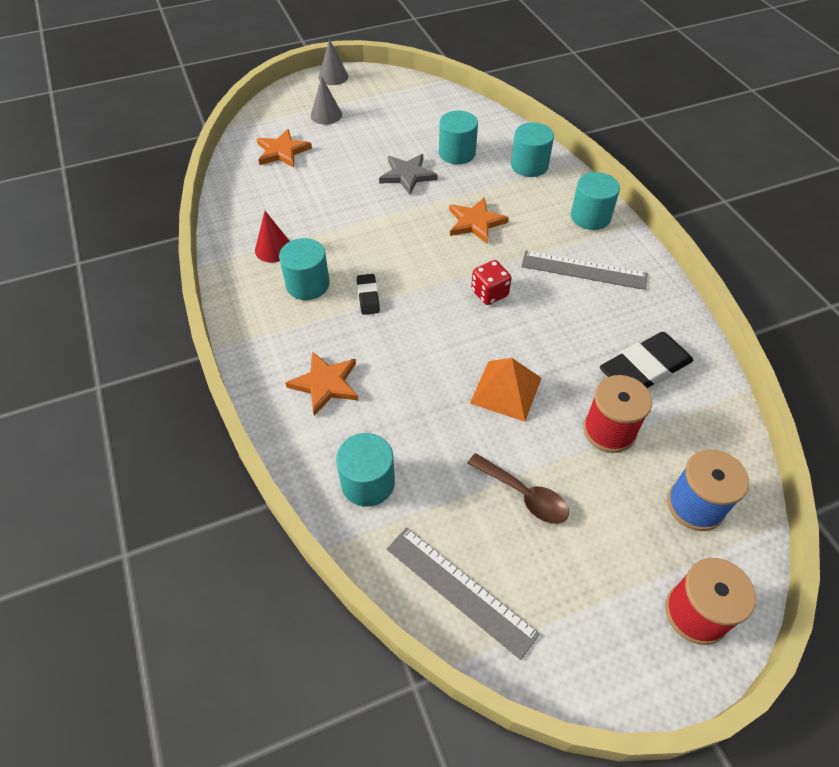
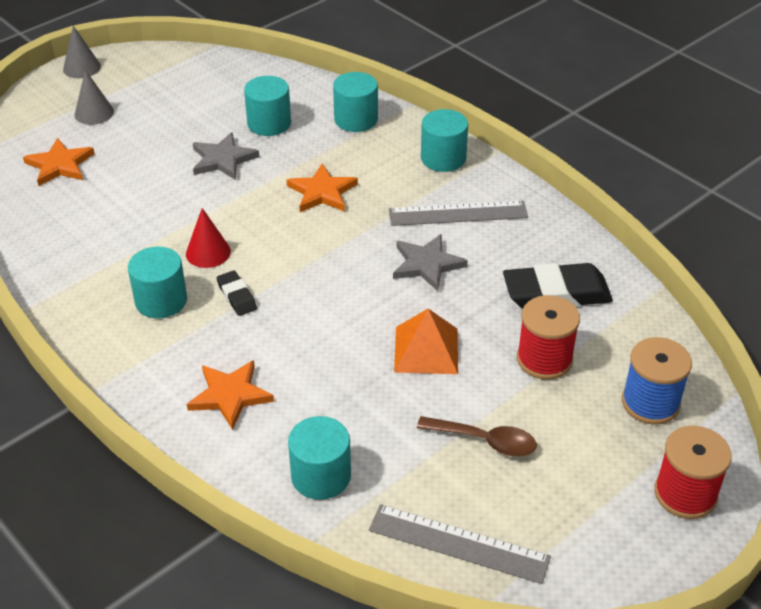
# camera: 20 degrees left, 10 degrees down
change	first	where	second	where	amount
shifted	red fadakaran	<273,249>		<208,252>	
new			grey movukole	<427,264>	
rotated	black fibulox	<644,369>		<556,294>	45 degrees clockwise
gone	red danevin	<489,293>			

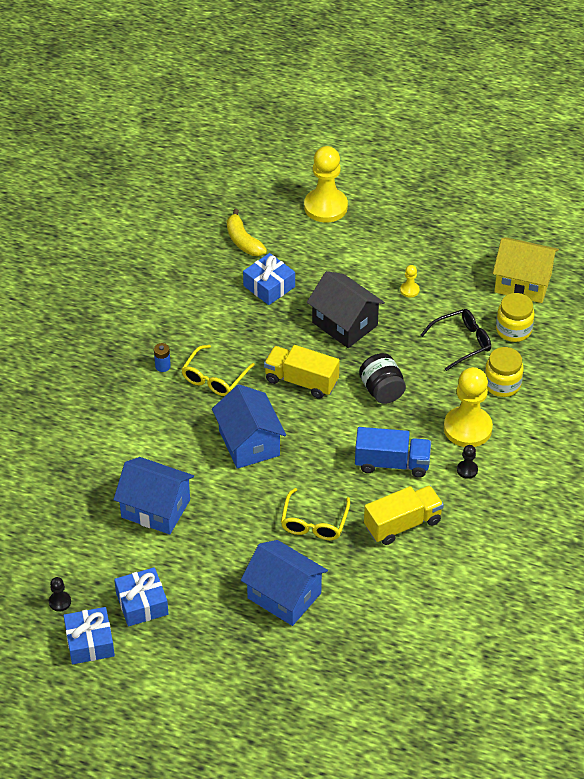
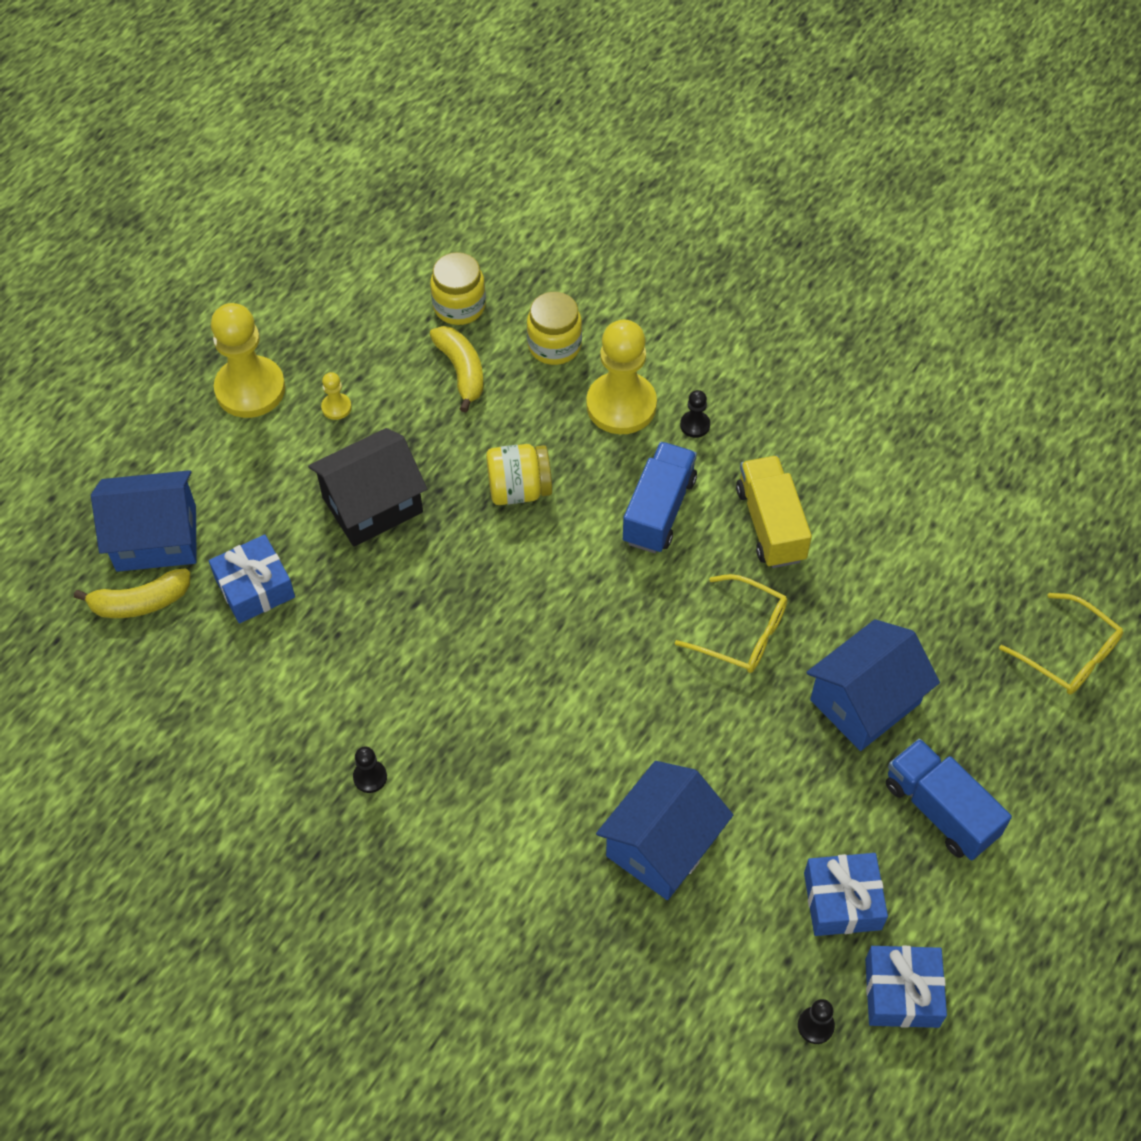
# camera: 75 degrees left, 10 degrees up
change	first	where	second	where	amount
shifted	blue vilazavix	<249,443>		<156,538>	
shifted	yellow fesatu	<325,207>		<250,389>	
swapped	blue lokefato	<162,366>	black fesatu	<370,777>	
swapped	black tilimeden	<461,342>	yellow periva	<461,371>	
repainted	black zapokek	<382,390>	yellow zapokek	<519,489>	
new			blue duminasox	<940,810>	
shifted	yellow tilimeden	<214,378>		<1068,654>	
gone	yellow duminasox	<301,381>			
gone	yellow vilazavix	<523,283>			

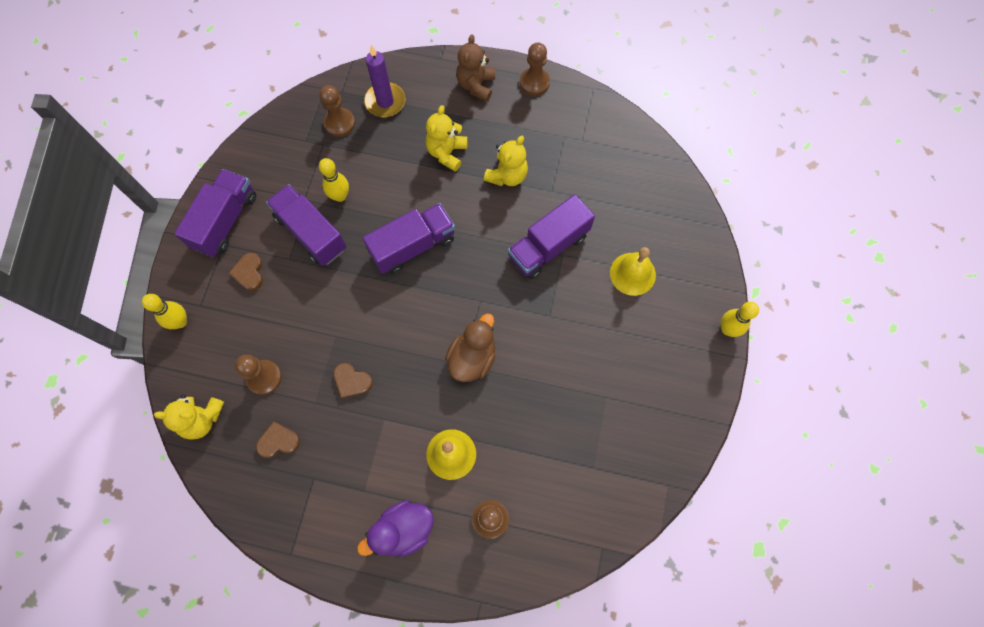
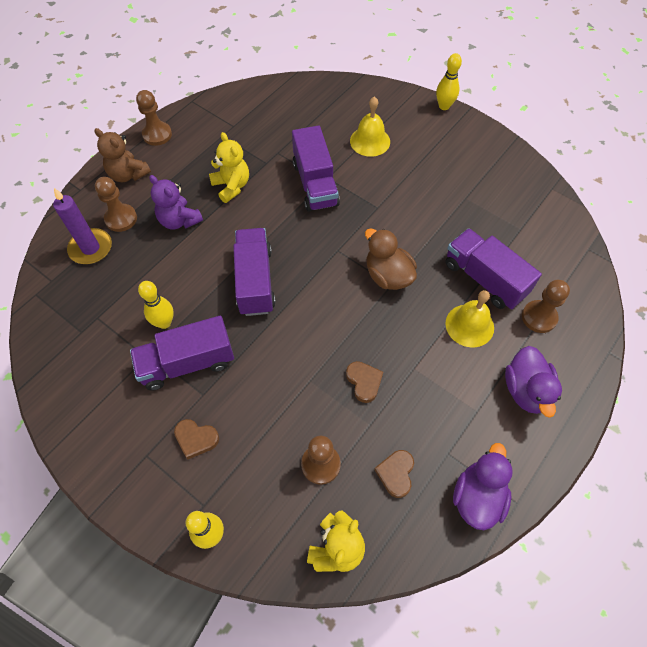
# camera: 65 degrees left, 10 degrees down
change	first	where	second	where	amount
shifted	brown fesatu	<339,123>		<121,219>	
repainted	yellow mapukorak	<447,153>	purple mapukorak	<179,220>	
rotated	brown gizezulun	<352,381>		<364,382>	75 degrees counterclockwise
shifted	purple duminasox	<225,221>		<484,279>	
new			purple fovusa	<477,497>	

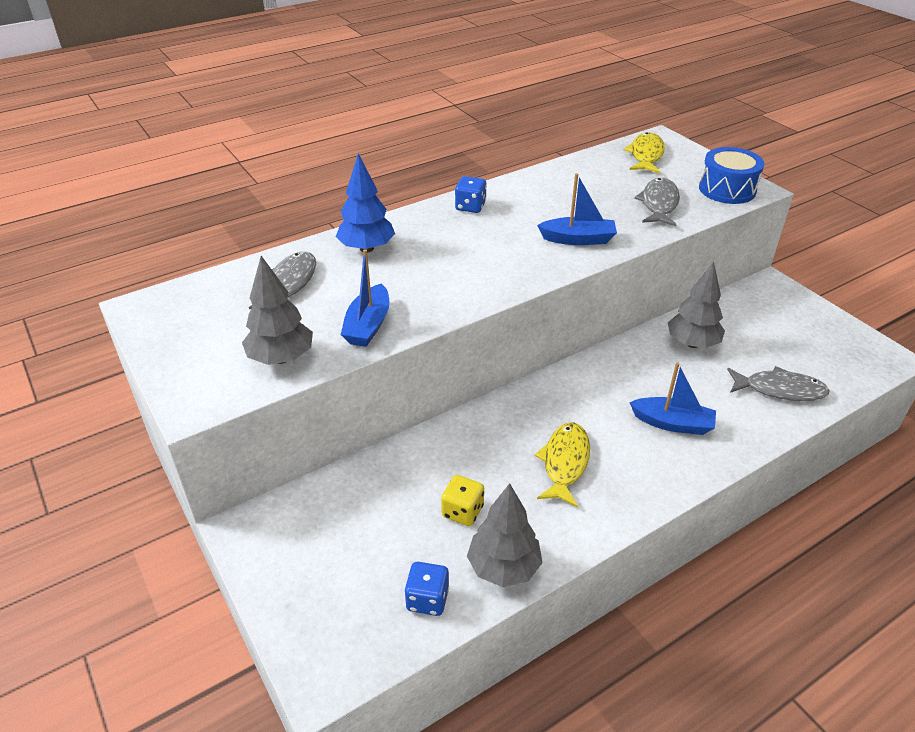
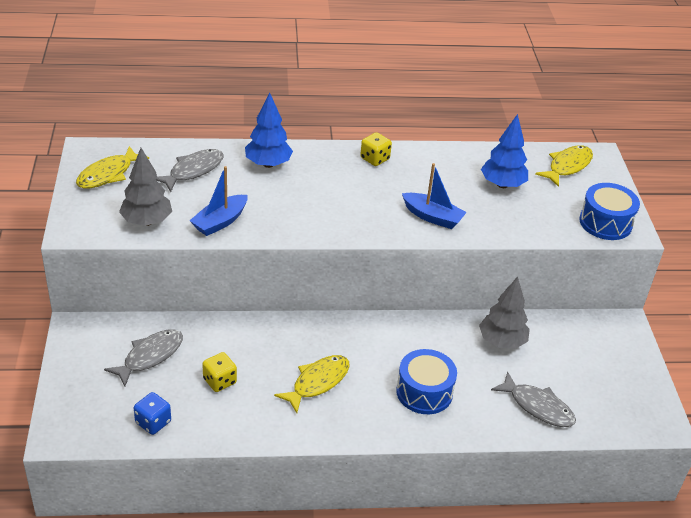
# camera: 25 degrees right, 0 degrees up
change	first	where	second	where	amount
new			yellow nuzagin	<108,174>	
shifted	grey nuzagin	<659,204>		<150,356>	
repainted	blue danevin	<470,207>	yellow danevin	<375,159>	
swapped	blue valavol	<672,423>	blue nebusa	<424,392>	
new			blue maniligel	<502,184>	
gone	grey maniligel	<504,567>			

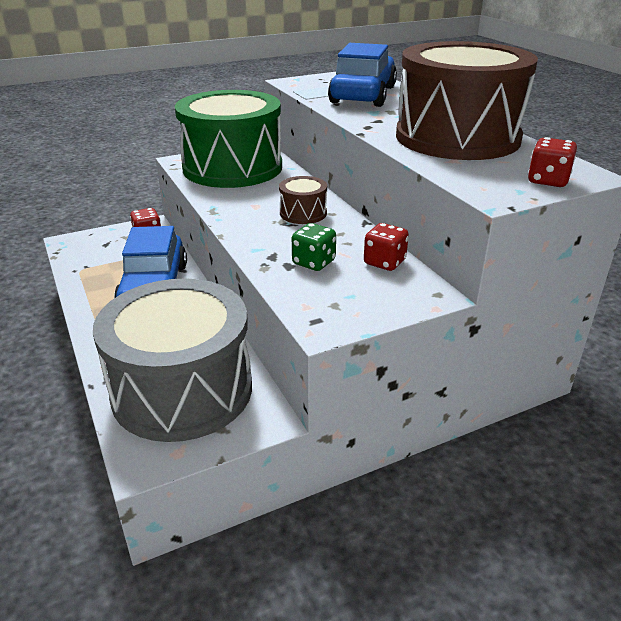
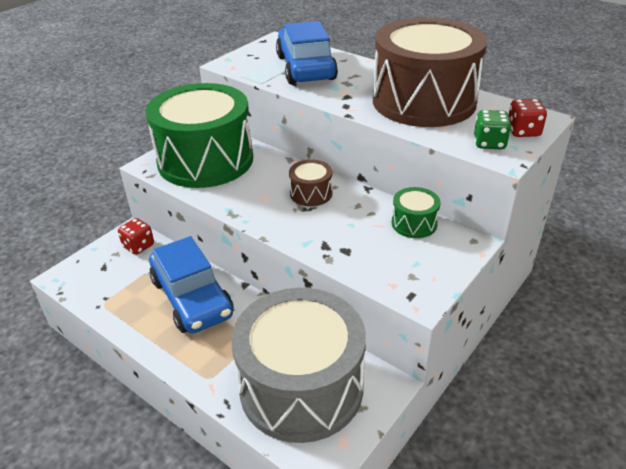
# camera: 25 degrees left, 5 degrees up
change	first	where	second	where	amount
swapped	red danevin	<384,262>	green nebusa	<414,223>	
shifted	green danevin	<314,262>		<489,143>	

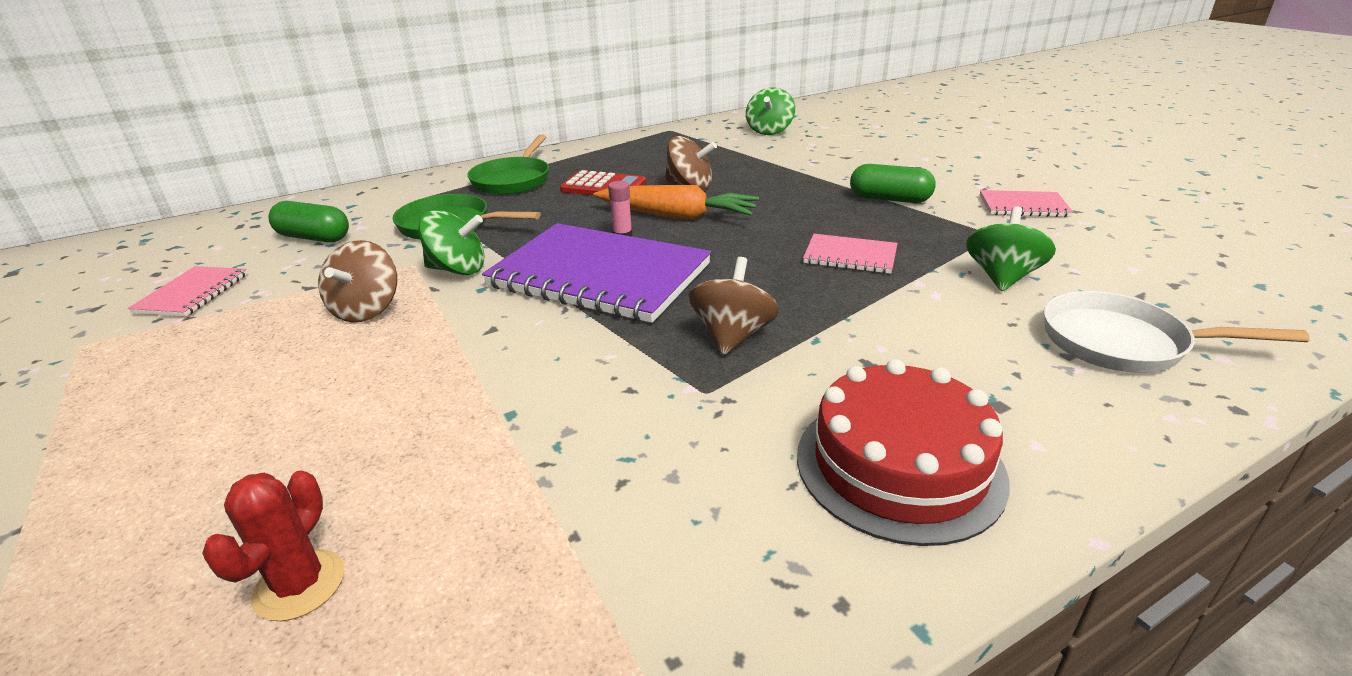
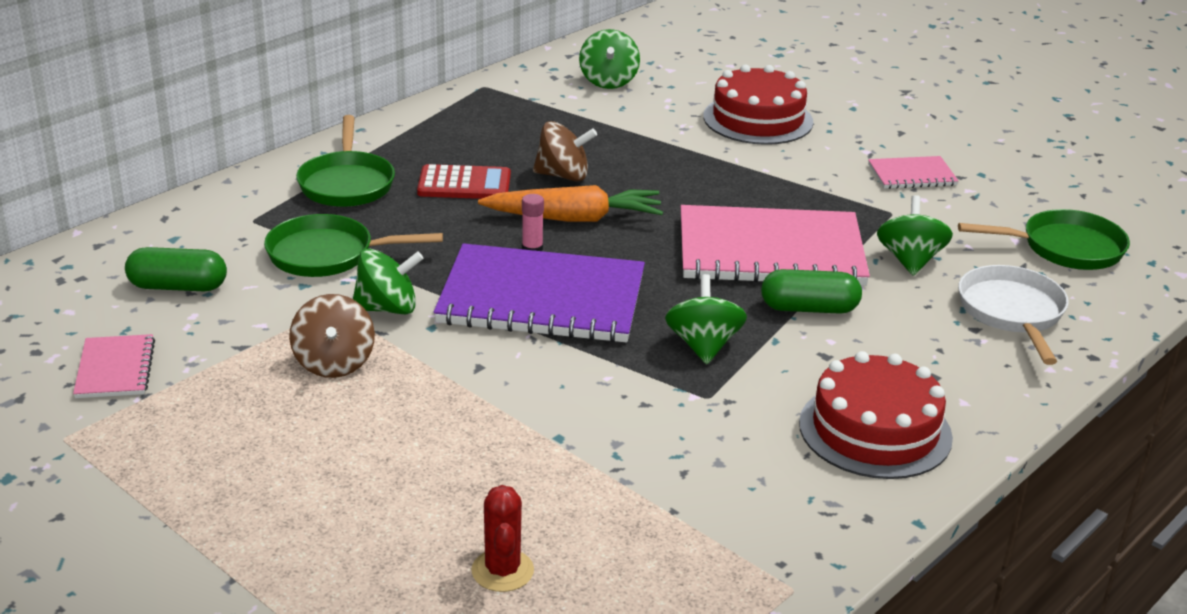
# camera: 20 degrees left, 0 degrees up
change	first	where	second	where	amount
repainted	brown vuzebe	<732,336>	green vuzebe	<703,346>	
scaled	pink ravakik	<850,256>		<770,251>	x2.15
new			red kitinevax	<758,119>	
shifted	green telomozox	<889,199>		<809,308>	
new			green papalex	<1065,248>	
rotated	white papalex	<1122,343>		<1012,313>	90 degrees clockwise

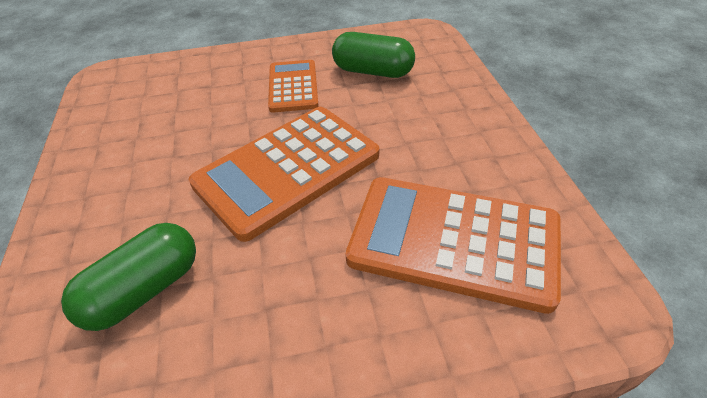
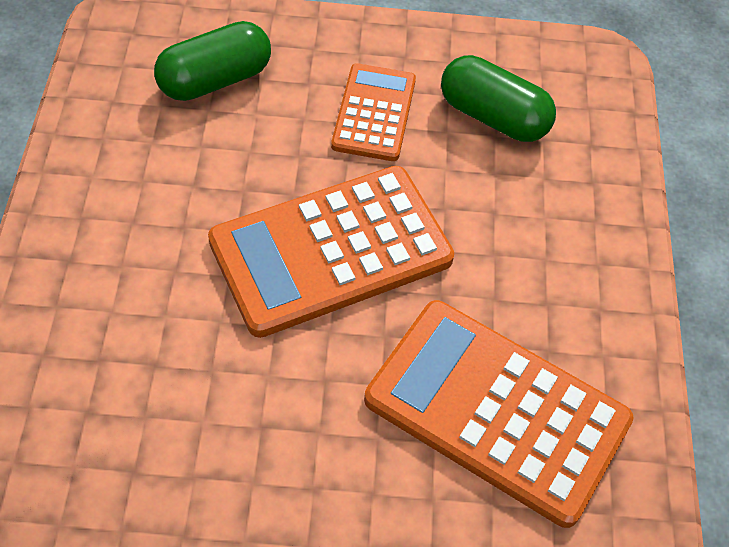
# camera: 10 degrees right, 10 degrees up
change	first	where	second	where	amount
shifted	green telomozox	<144,290>		<215,80>	

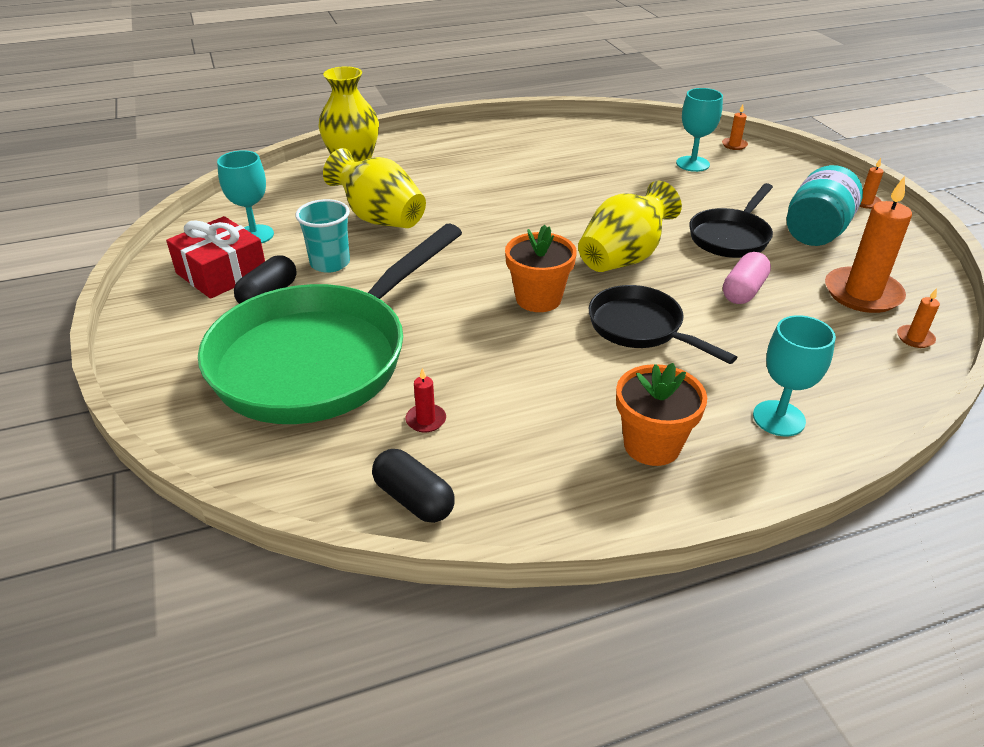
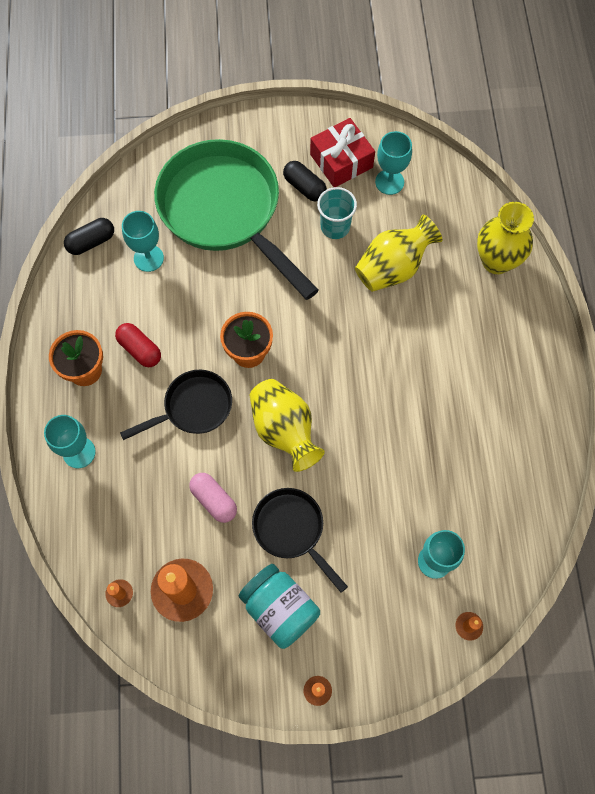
# camera: 105 degrees right, 30 degrees up
change	first	where	second	where	amount
new			red telomozox	<140,349>	
swapped	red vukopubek	<426,420>	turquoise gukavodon	<148,258>	

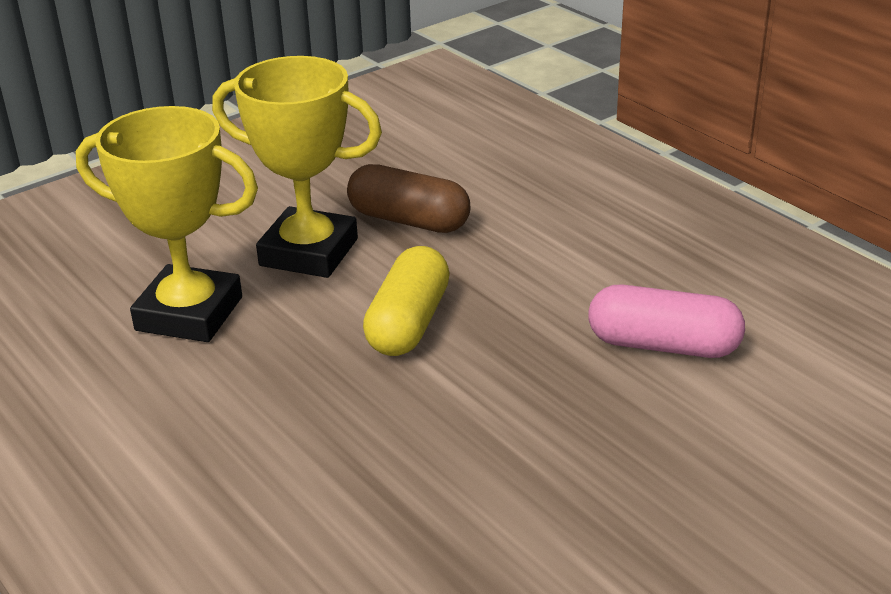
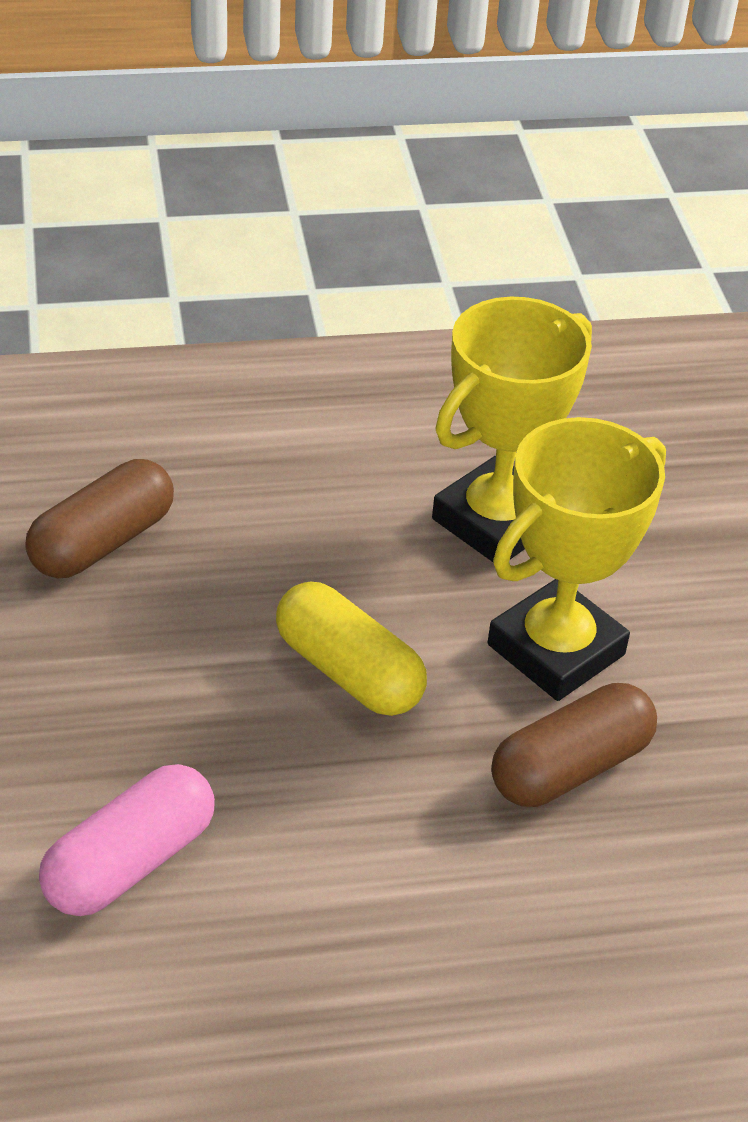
# camera: 115 degrees right, 10 degrees up
change	first	where	second	where	amount
new			brown telomozox	<102,542>	

